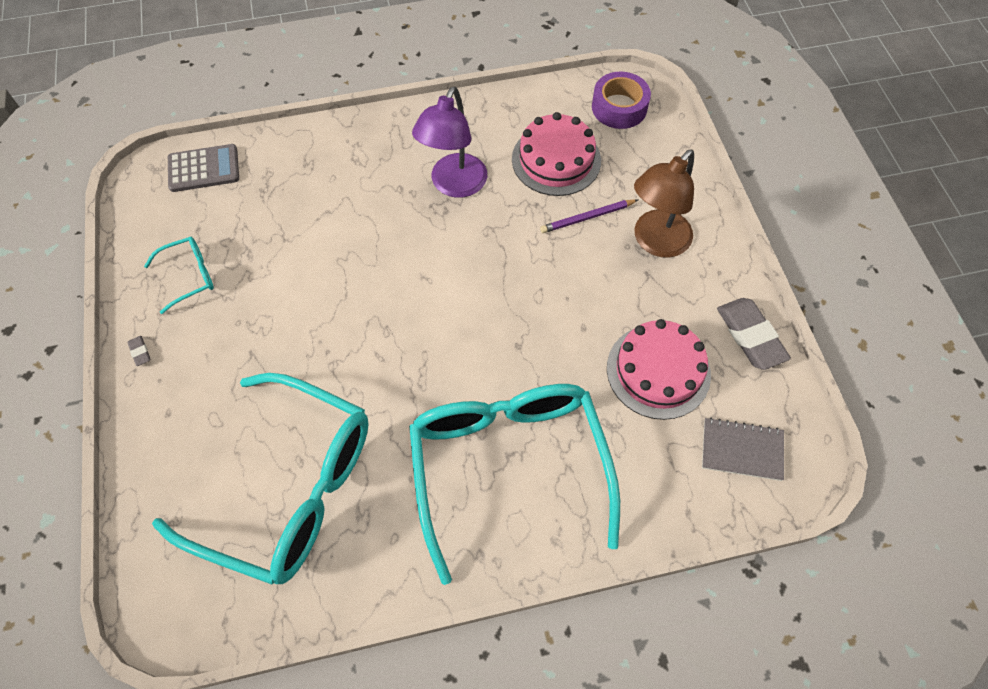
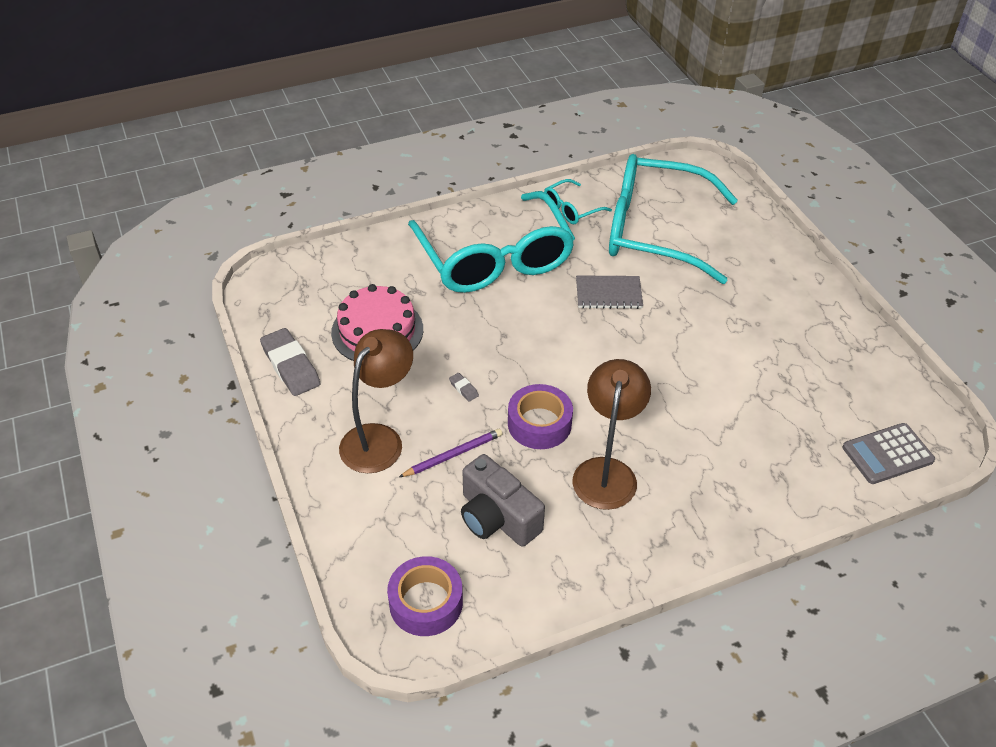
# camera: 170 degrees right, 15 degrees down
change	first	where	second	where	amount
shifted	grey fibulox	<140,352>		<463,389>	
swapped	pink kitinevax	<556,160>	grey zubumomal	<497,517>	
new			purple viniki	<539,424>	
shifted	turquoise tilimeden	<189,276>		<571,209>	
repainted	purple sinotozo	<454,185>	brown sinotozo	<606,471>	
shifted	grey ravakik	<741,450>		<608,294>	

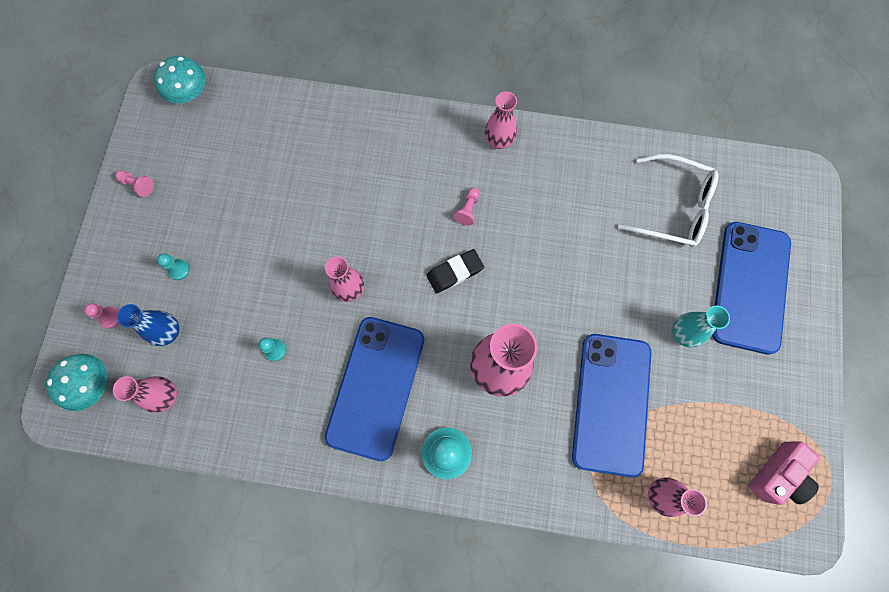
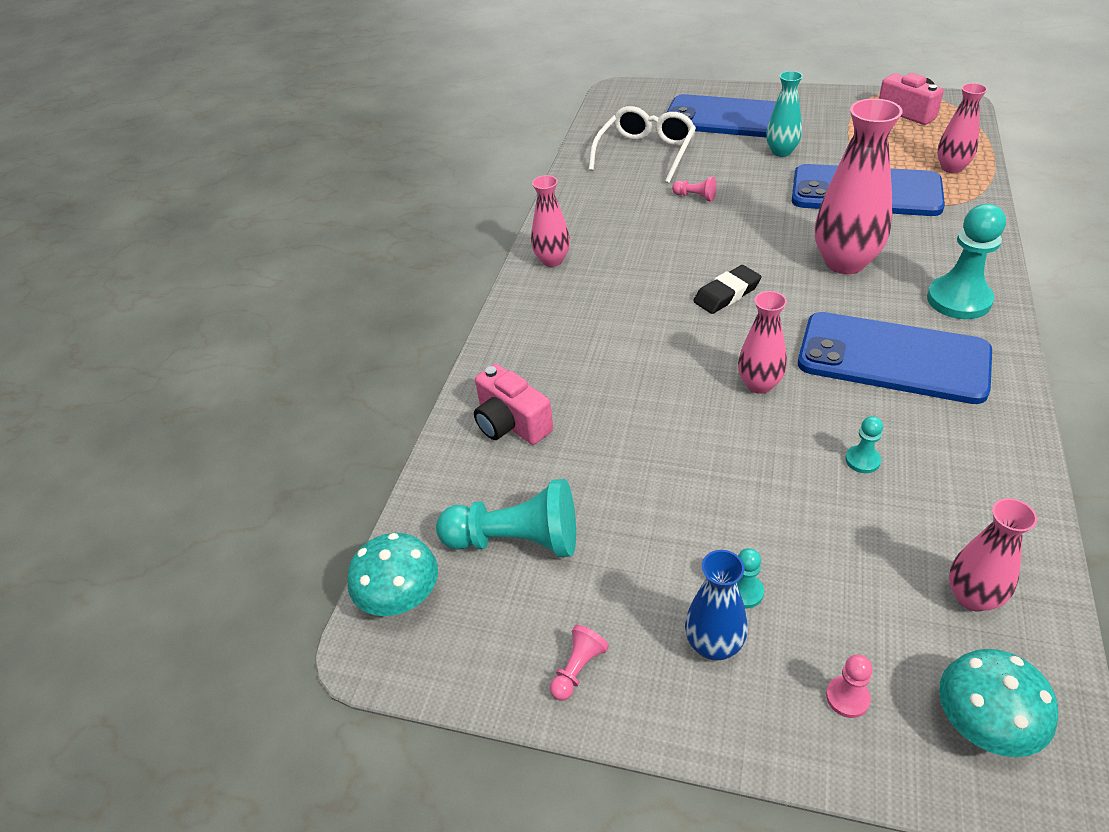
# camera: 80 degrees left, 30 degrees down
change	first	where	second	where	amount
new			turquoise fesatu	<516,540>	
new			pink zubumomal	<511,423>	
shifted	pink fesatu	<468,210>		<695,196>	
shifted	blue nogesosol	<169,332>		<714,645>	
rotated	black fibulox	<455,272>		<727,294>	75 degrees clockwise

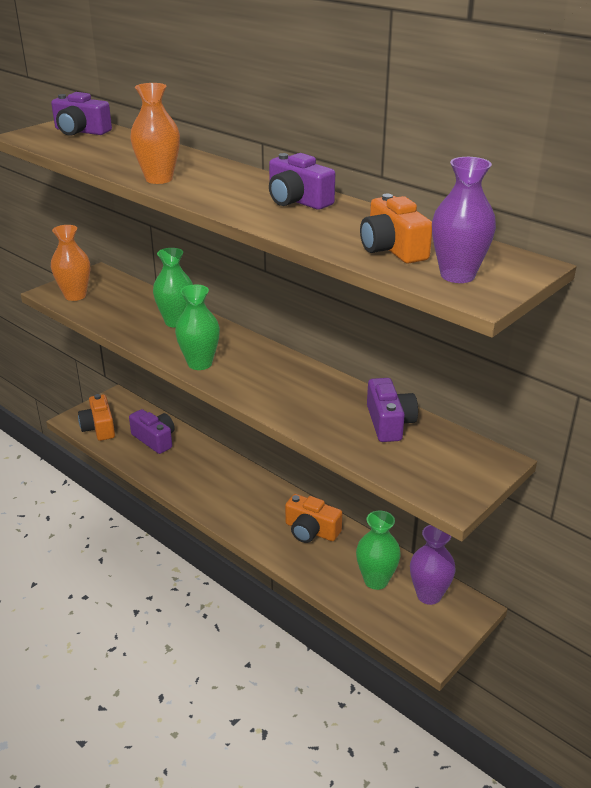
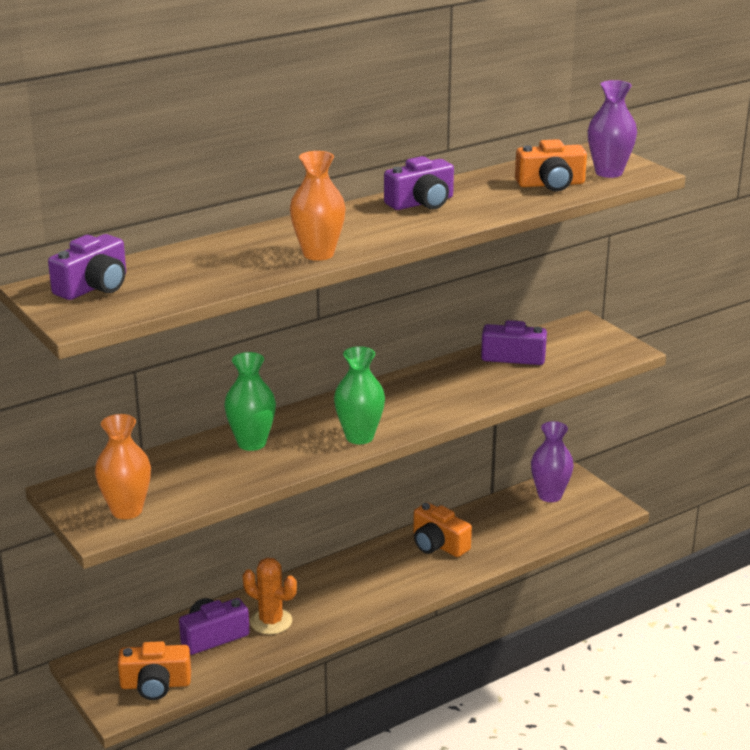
# camera: 75 degrees left, 5 degrees down
change	first	where	second	where	amount
new			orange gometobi	<271,621>	
rotated	orange zubumomal	<311,531>		<438,544>	90 degrees clockwise
gone	green nogesosol	<376,580>			

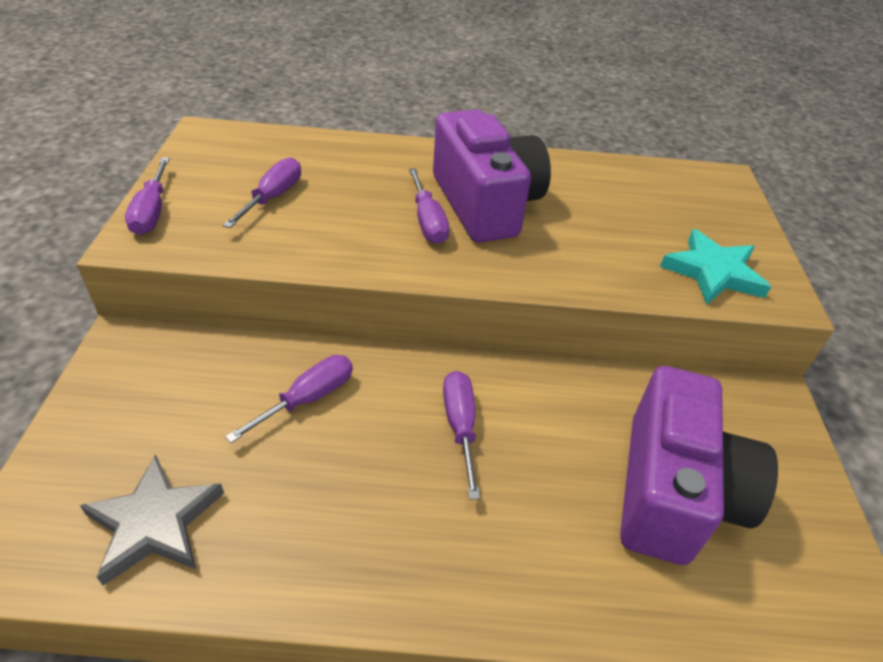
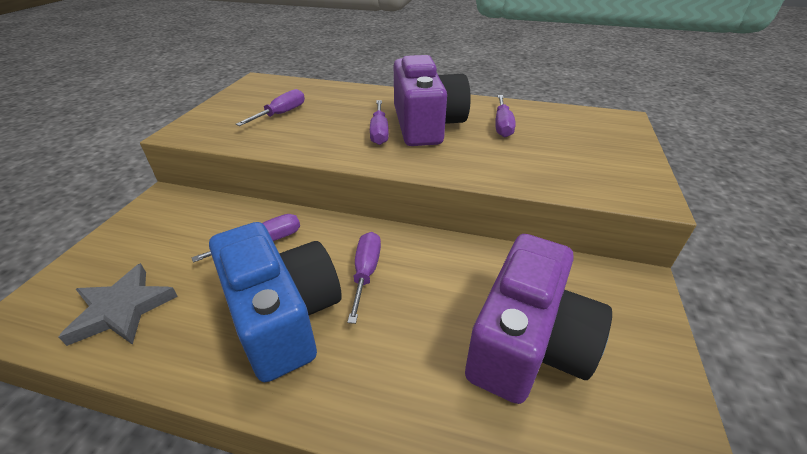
# camera: 15 degrees right, 5 degrees down
change	first	where	second	where	amount
new			blue zubumomal	<283,316>	
shifted	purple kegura	<152,212>		<502,125>	
gone	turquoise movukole	<713,272>			

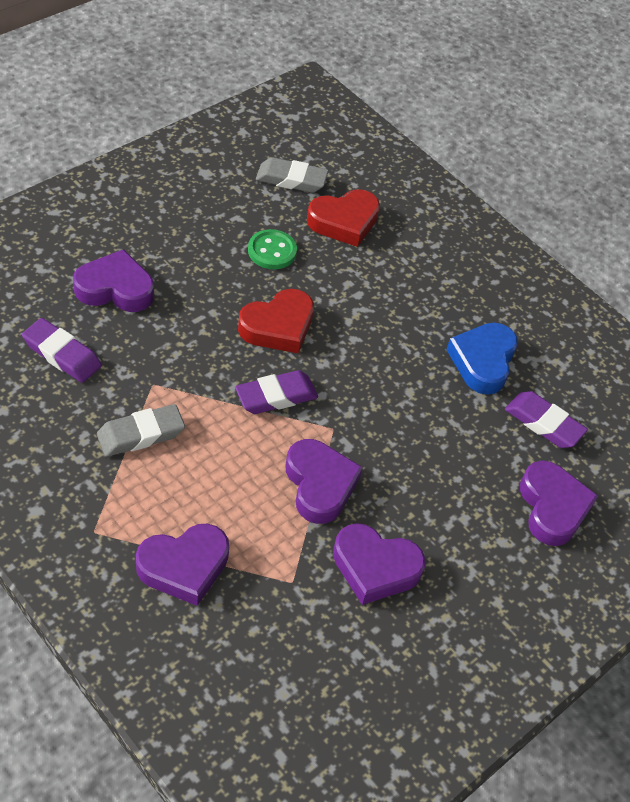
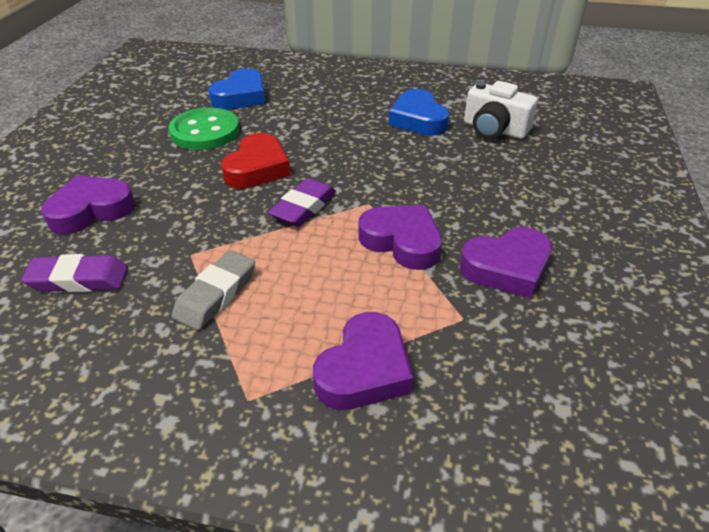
# camera: 30 degrees left, 10 degrees down
change	first	where	second	where	amount
scaled	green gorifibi	<272,251>		<205,132>	x1.53
repainted	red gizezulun	<344,222>	blue gizezulun	<241,96>	
swapped	purple fibulox	<543,423>	white zubumomal	<494,129>	
gone	grey fibulox	<291,180>			
gone	purple gizezulun	<552,507>			

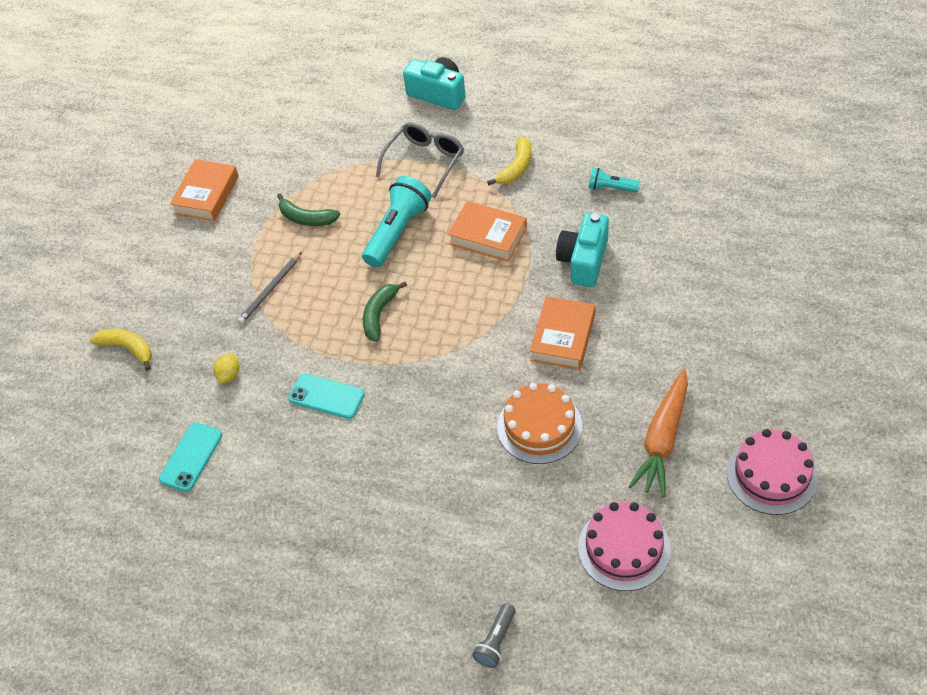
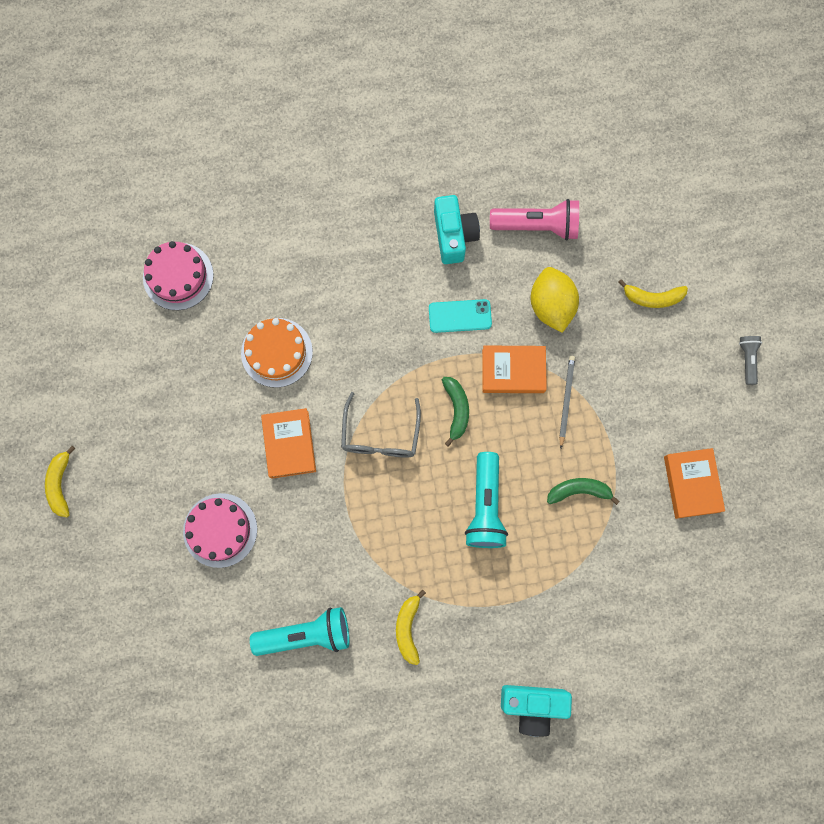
# camera: 150 degrees right, 25 degrees up
change	first	where	second	where	amount
new			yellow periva	<60,484>	
shifted	pink kitinevax	<771,475>		<220,530>	
scaled	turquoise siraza	<611,188>		<306,634>	x1.89
shifted	grey tilimeden	<425,162>		<380,435>	
shifted	turquoise zubumomal	<583,261>		<454,235>	
shifted	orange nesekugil	<488,236>		<513,371>	
swapped	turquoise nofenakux	<191,457>	pink siraza	<537,226>	
scaled	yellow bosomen	<229,375>		<551,306>	x2.13
shifted	grey siraza	<496,641>		<747,360>	
gone	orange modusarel	<662,439>			

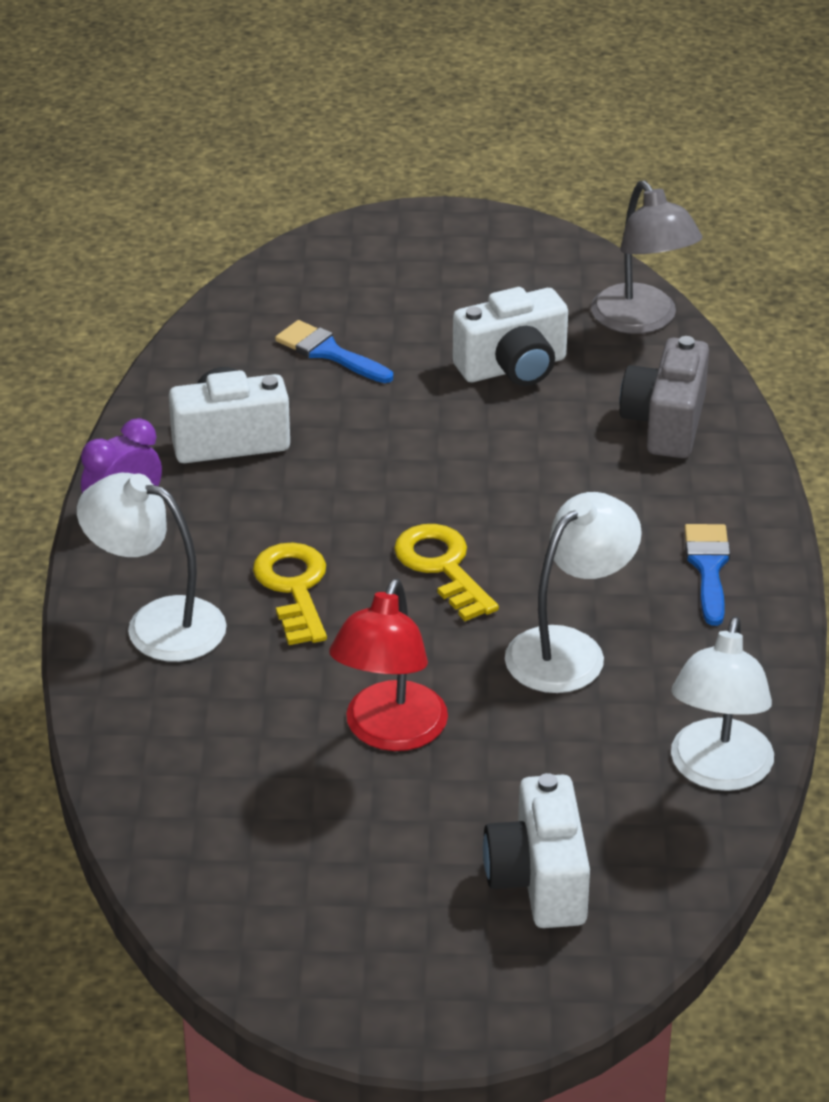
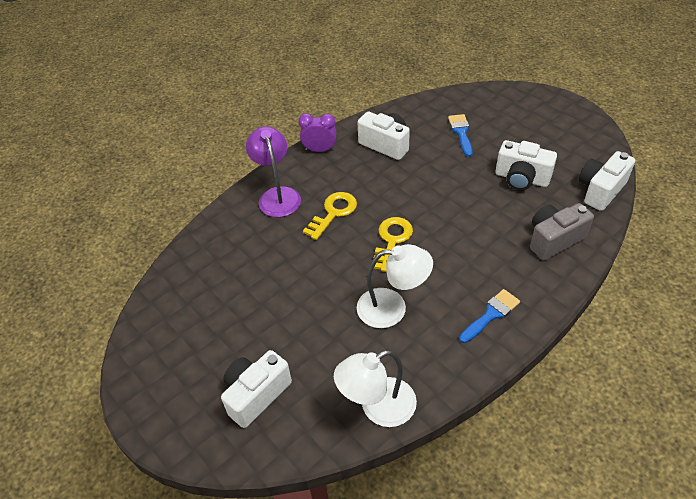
# camera: 50 degrees right, 10 degrees up
change	first	where	second	where	amount
repainted	white sinotozo	<157,623>	purple sinotozo	<277,195>	
swapped	grey sinotozo	<642,320>	white zubumomal	<600,190>	
gone	red sinotozo	<389,732>			

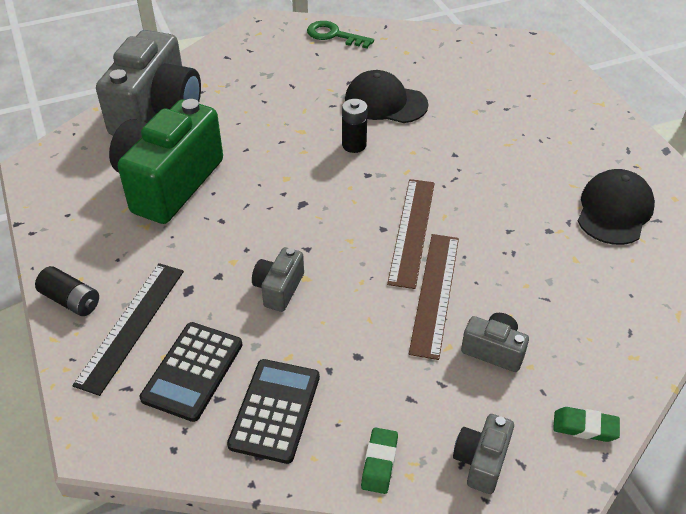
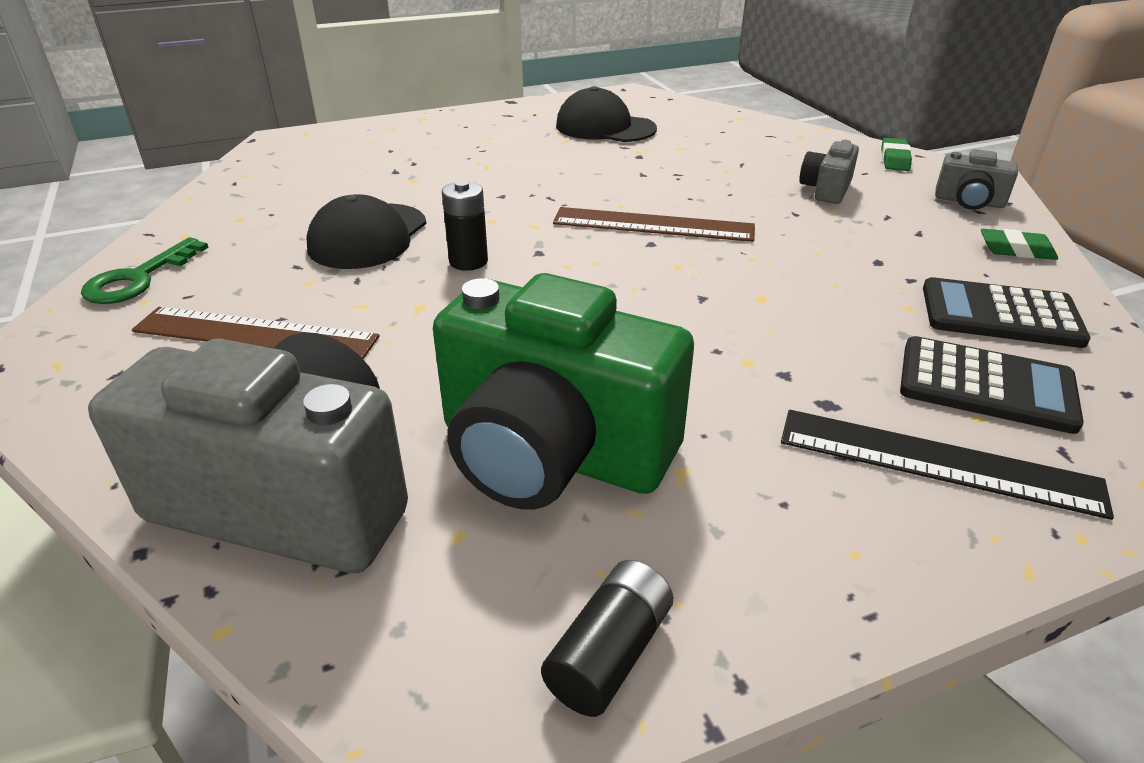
# camera: 90 degrees left, 10 degrees down
change	first	where	second	where	amount
shifted	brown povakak	<434,293>		<255,334>	
shifted	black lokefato	<71,300>		<609,653>	
gone	grey zubumomal	<279,289>			

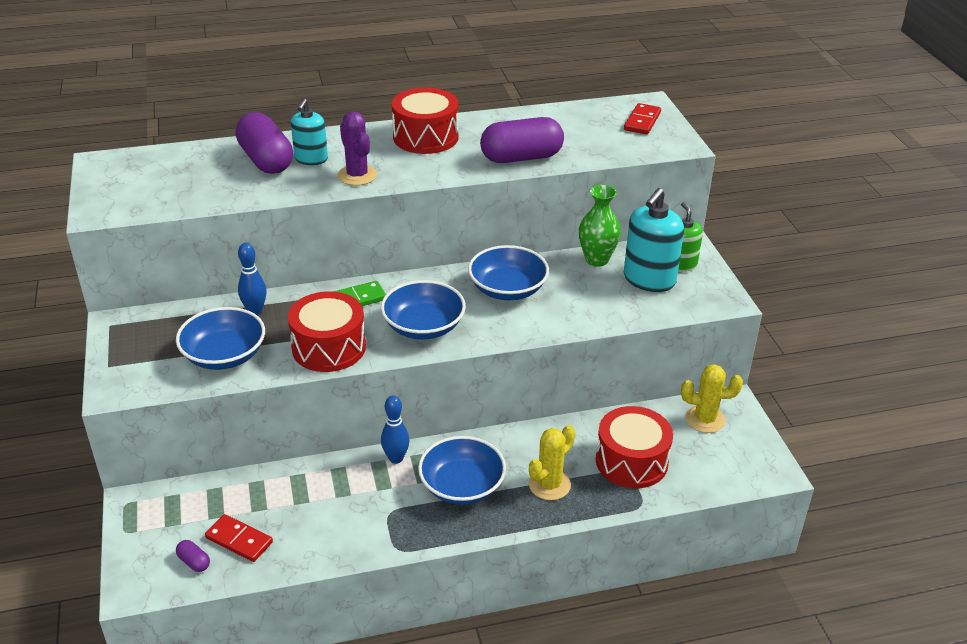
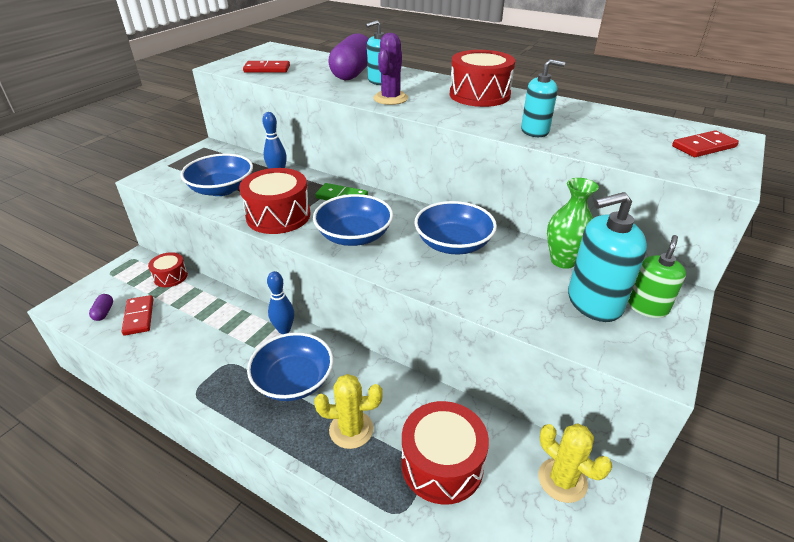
# camera: 45 degrees right, 0 degrees up
change	first	where	second	where	amount
new			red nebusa	<170,277>	
new			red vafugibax	<267,69>	
swapped	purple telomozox	<521,158>	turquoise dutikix	<535,131>	

